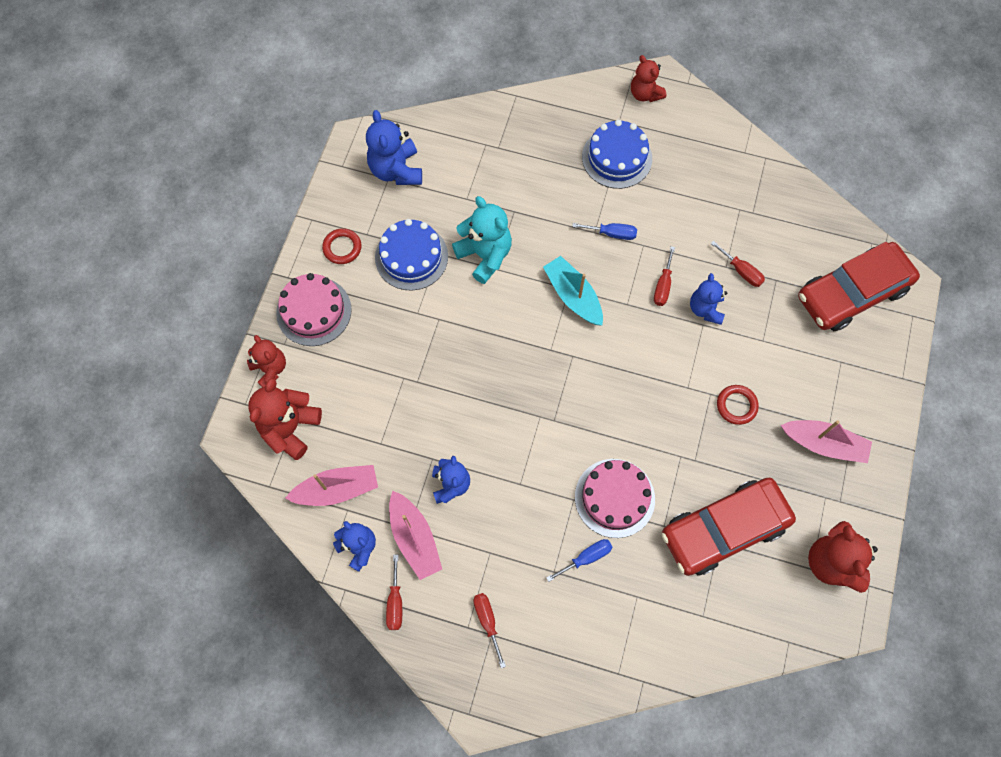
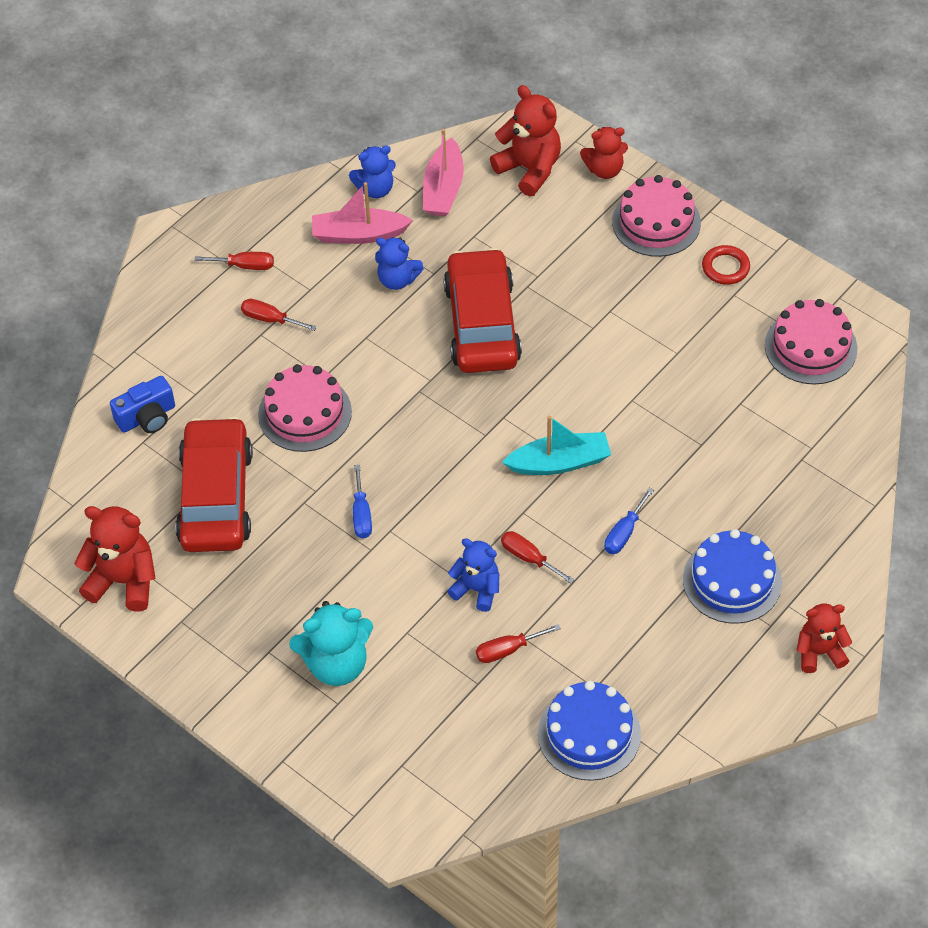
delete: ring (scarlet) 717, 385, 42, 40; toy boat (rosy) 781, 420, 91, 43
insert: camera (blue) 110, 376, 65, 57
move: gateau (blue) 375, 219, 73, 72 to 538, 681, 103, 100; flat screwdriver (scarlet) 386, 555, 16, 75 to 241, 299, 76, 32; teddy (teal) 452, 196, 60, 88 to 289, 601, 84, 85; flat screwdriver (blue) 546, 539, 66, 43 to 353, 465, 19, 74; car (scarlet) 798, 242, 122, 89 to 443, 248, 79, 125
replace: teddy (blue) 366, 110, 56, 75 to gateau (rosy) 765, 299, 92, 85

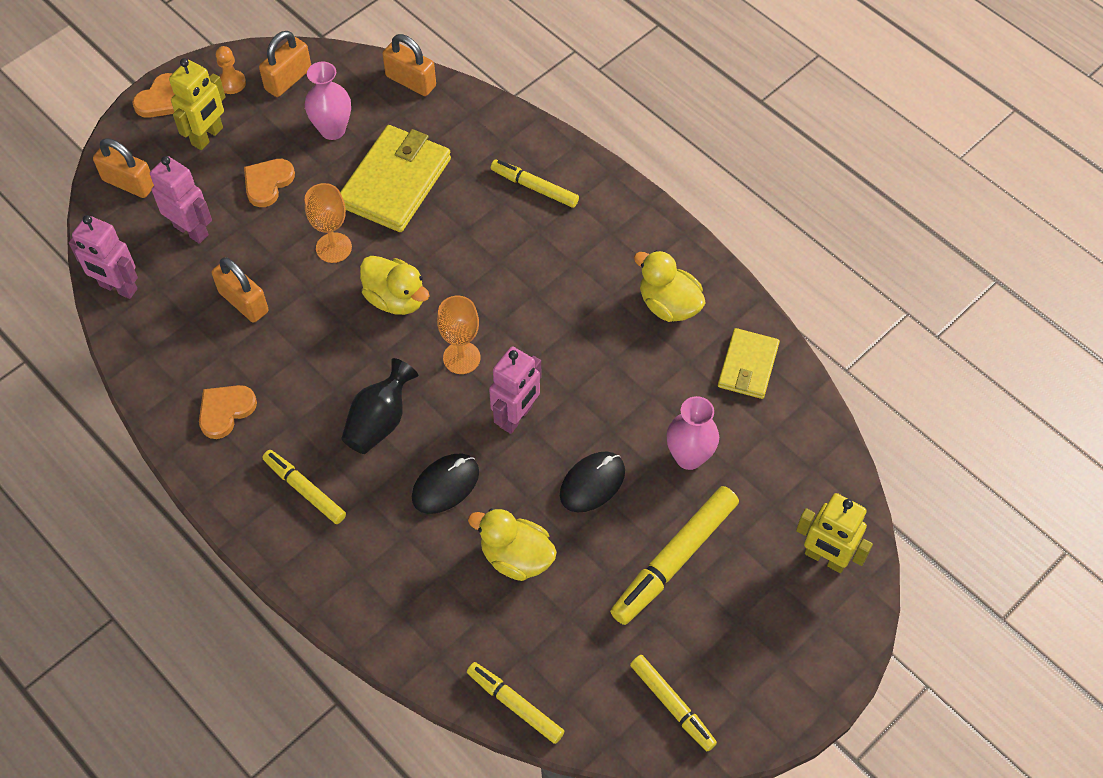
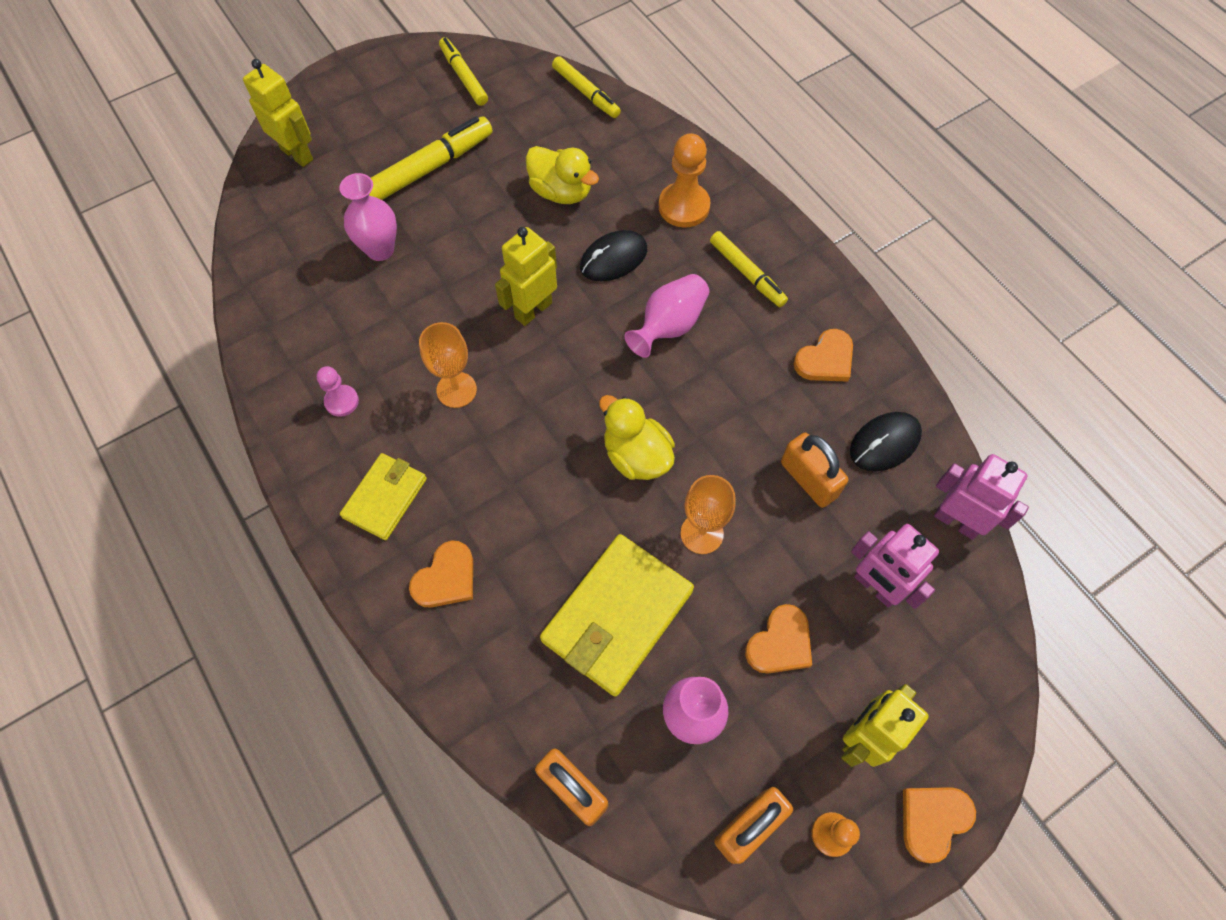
delete: lock (bright orange) 93, 138, 61, 60
insert: game pawn (bright orange) 659, 133, 52, 95
move: goblet (bright orange) 437, 296, 43, 78 to 419, 322, 58, 86; computer mouse (jet-black) 560, 451, 65, 61 to 850, 412, 72, 59; wallet (golden) 718, 328, 62, 71 to 340, 453, 87, 87
replace: felt pen (golden) 491, 159, 88, 49 to heart (bright orange) 409, 541, 64, 67; duck (golden) 634, 250, 71, 72 to game pawn (rosy) 316, 366, 43, 51
recolor: flower vase (jet-black) 341, 358, 77, 96 to flower vase (rosy) 624, 274, 85, 84; robot (rosy) 489, 346, 52, 88 to robot (golden) 495, 227, 62, 99

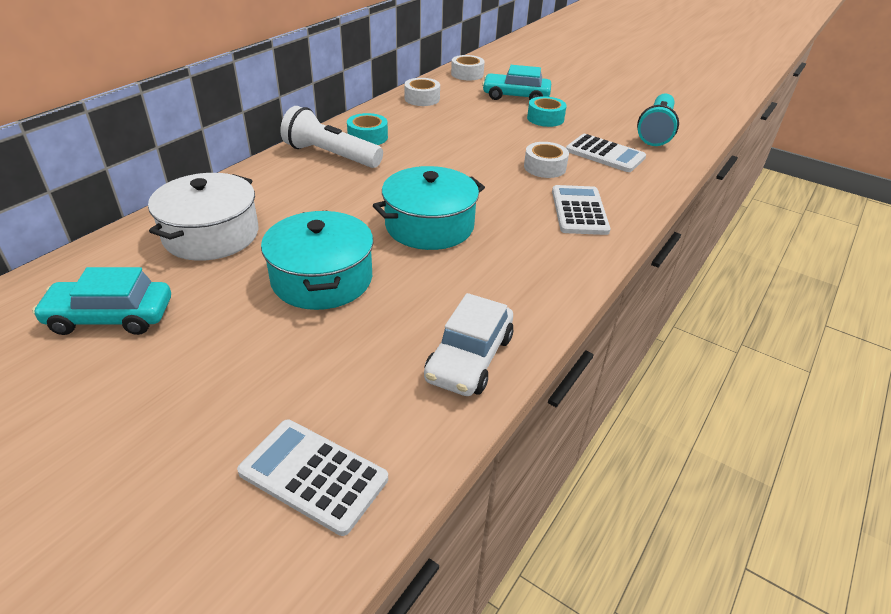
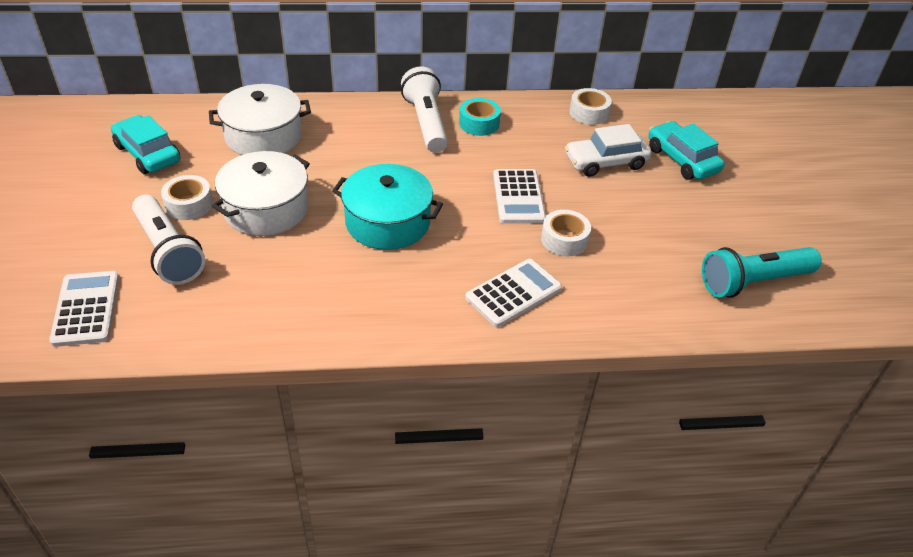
delete: sticky tape (teal) 527, 96, 40, 31
insert: flashlight (snow-white) 132, 195, 73, 90
move: car (snow-white) 424, 293, 89, 103 to 565, 124, 86, 53; sticky tape (snow-white) 451, 55, 34, 26 to 161, 175, 52, 45; adding machine (snow-white) 566, 134, 80, 38 to 493, 169, 53, 55
recolor: cooking pot (teal) 261, 211, 112, 99 to cooking pot (snow-white) 212, 151, 98, 85

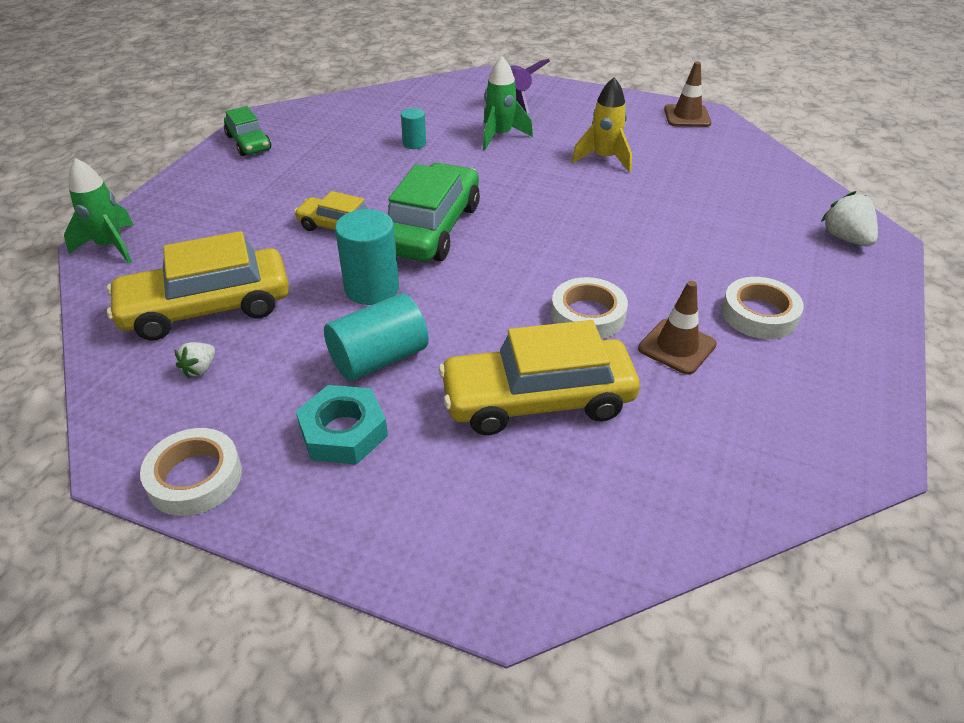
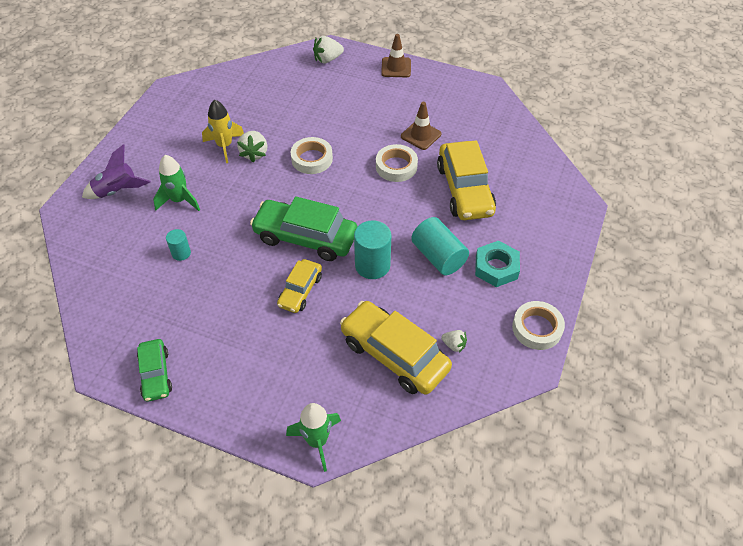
insert: toy strawberry (snow-white) 237, 131, 31, 31
move: traffic cone (brown) 664, 61, 47, 66 to 381, 34, 30, 43; sticky tape (snow-white) 722, 277, 82, 62 to 290, 137, 43, 37
rotate: car (golden) 107, 231, 182, 109 = 340, 301, 112, 94 150 degrees clockwise; car (green) 224, 106, 47, 50 = 137, 339, 35, 63 105 degrees clockwise

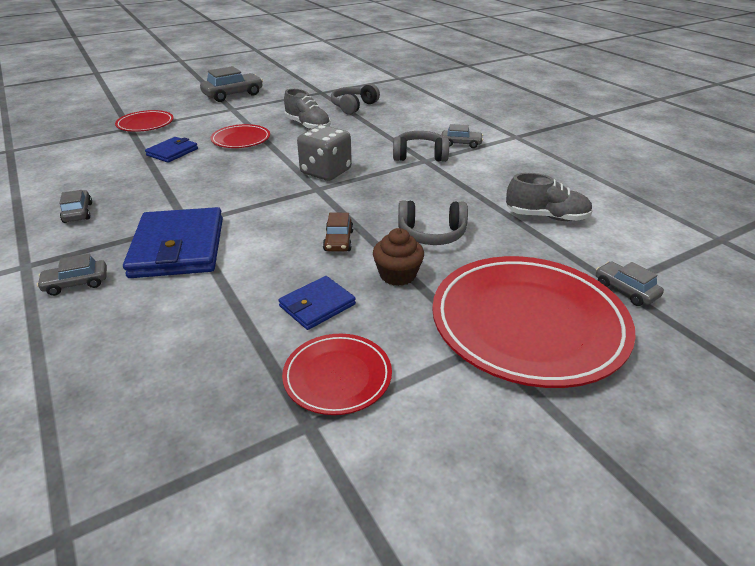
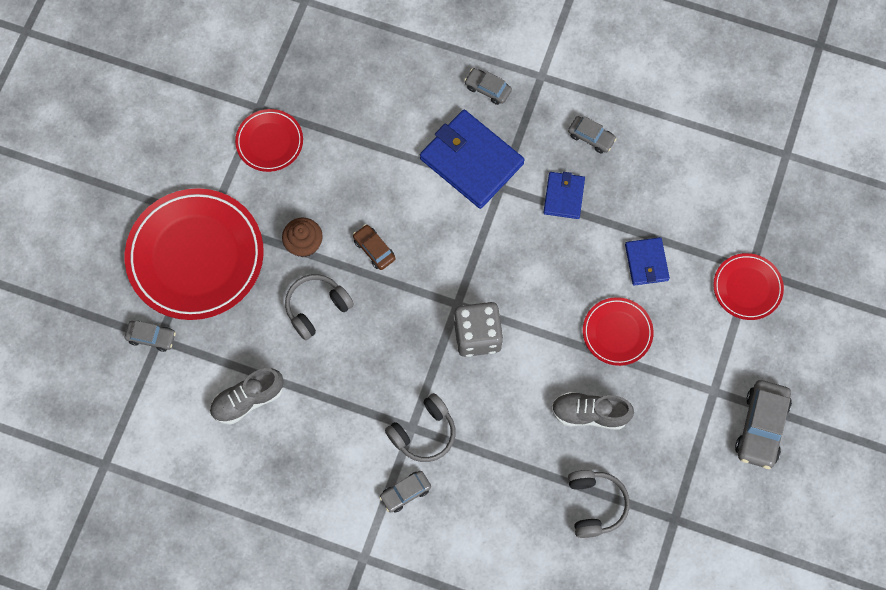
move: wallet (blue) 278, 276, 78, 54 to 543, 172, 42, 47
rotate: car (gray) 37, 254, 70, 42 = 464, 68, 48, 37 90 degrees counterclockwise

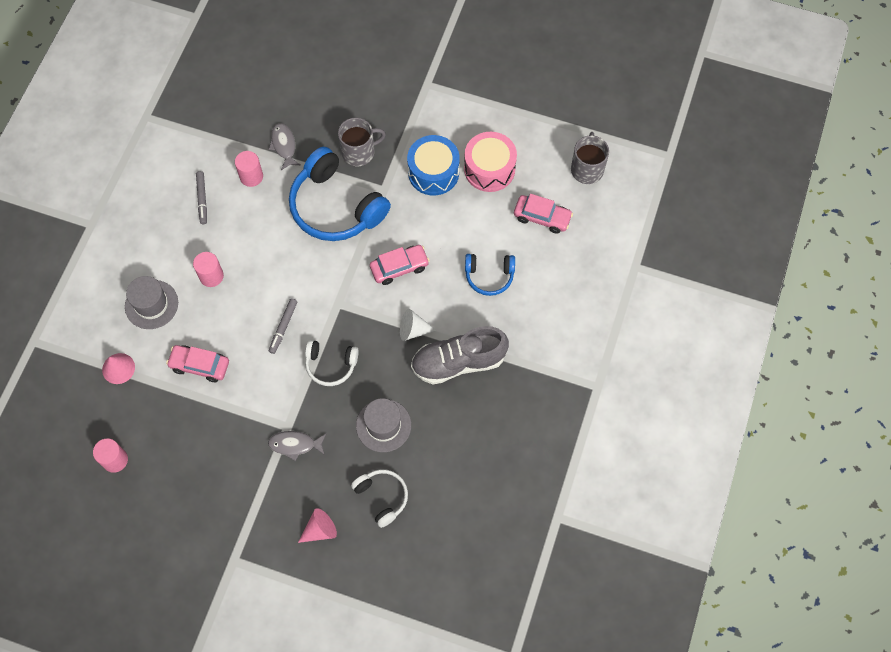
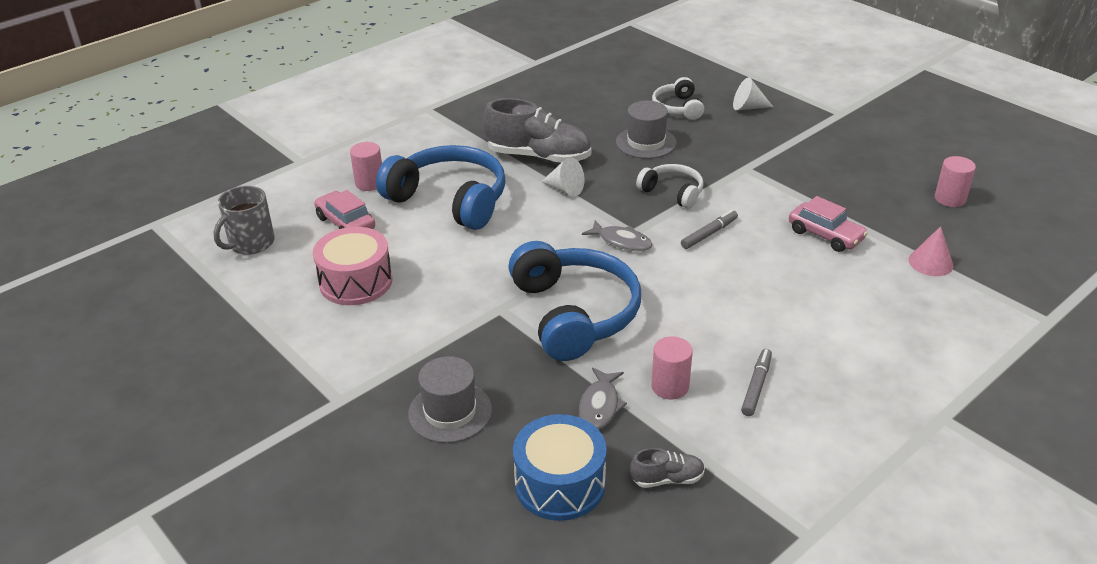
delete: coffee mug (gray) 338, 118, 48, 48; car (rosy) 370, 245, 60, 40
insert: sneaker (gray) 630, 448, 75, 40
move: top hat (gray) 125, 276, 53, 53 to 408, 356, 84, 87; solid cylinder (rosy) 193, 252, 31, 35 to 350, 142, 32, 49; fish (gray) 268, 431, 58, 30 to 582, 220, 71, 31; snare drum (blue) 407, 135, 53, 60 to 513, 414, 94, 107
recolor: solid cone (rosy) 298, 508, 39, 35 to solid cone (snow-white) 733, 77, 40, 33
resize: headset (blue) 465, 254, 50, 42 = 376, 145, 130, 85 x1.91

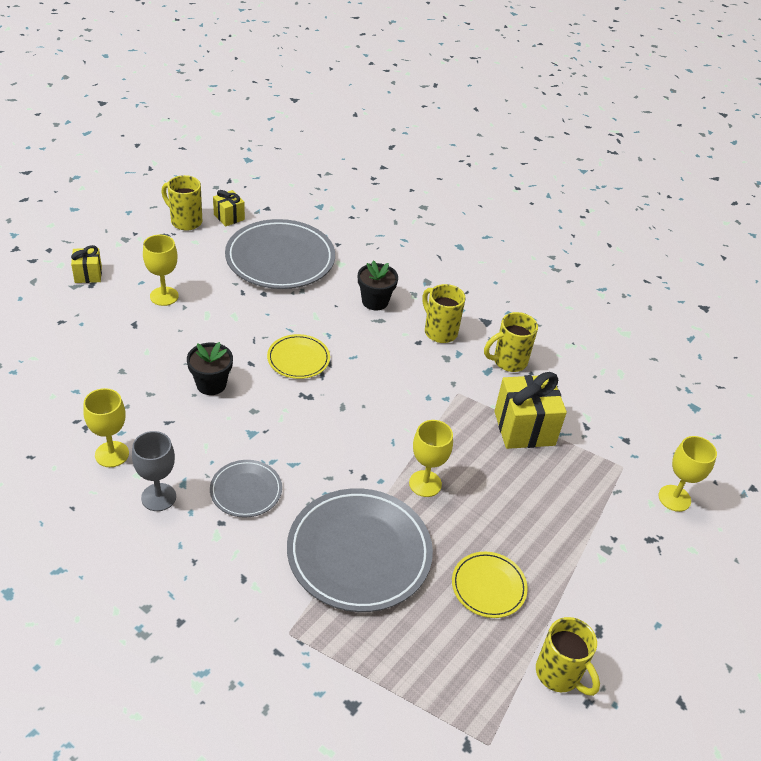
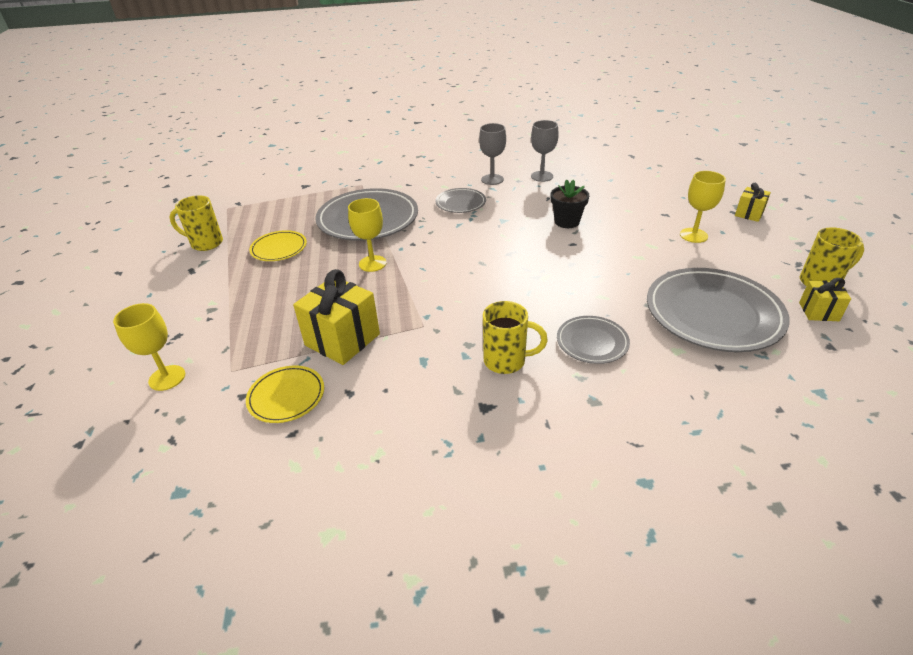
delete: coffee mug (golden) 484, 312, 54, 60
move: flat dish (golden) 267, 334, 63, 45 to 246, 366, 78, 57
replace: potted plant (jet-black) 358, 260, 40, 51 to flat dish (gray) 557, 316, 73, 48
recolor: goblet (golden) 83, 388, 46, 79 to goblet (gray) 531, 120, 28, 62

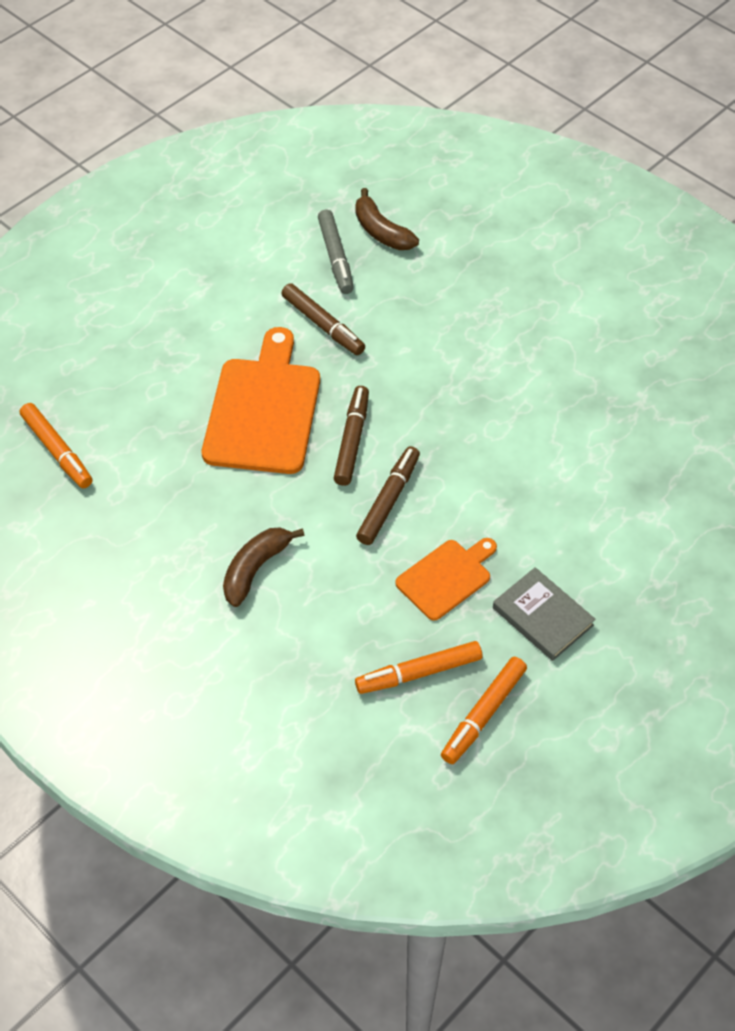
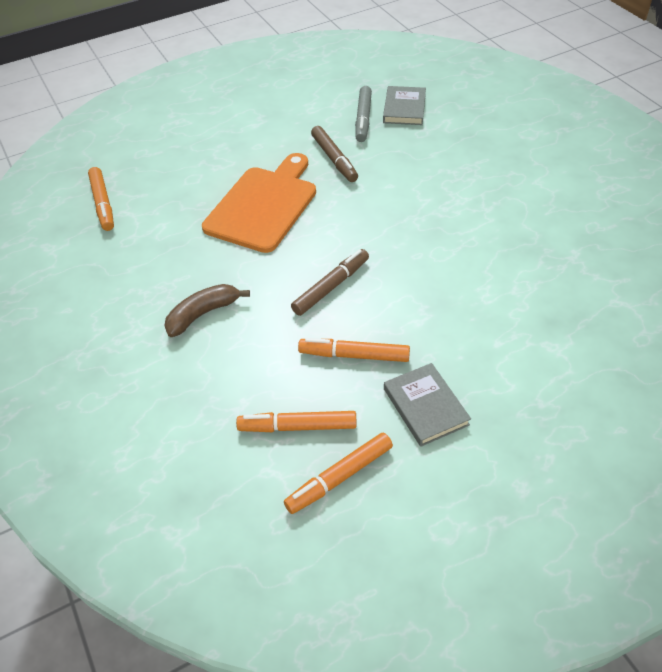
delete: felt pen (brown) 334, 386, 35, 100
replace: banana (brown) 355, 188, 64, 62 to book (gray) 383, 86, 43, 39; cutting board (bright orange) 395, 538, 102, 83 to felt pen (bright orange) 298, 338, 112, 24

